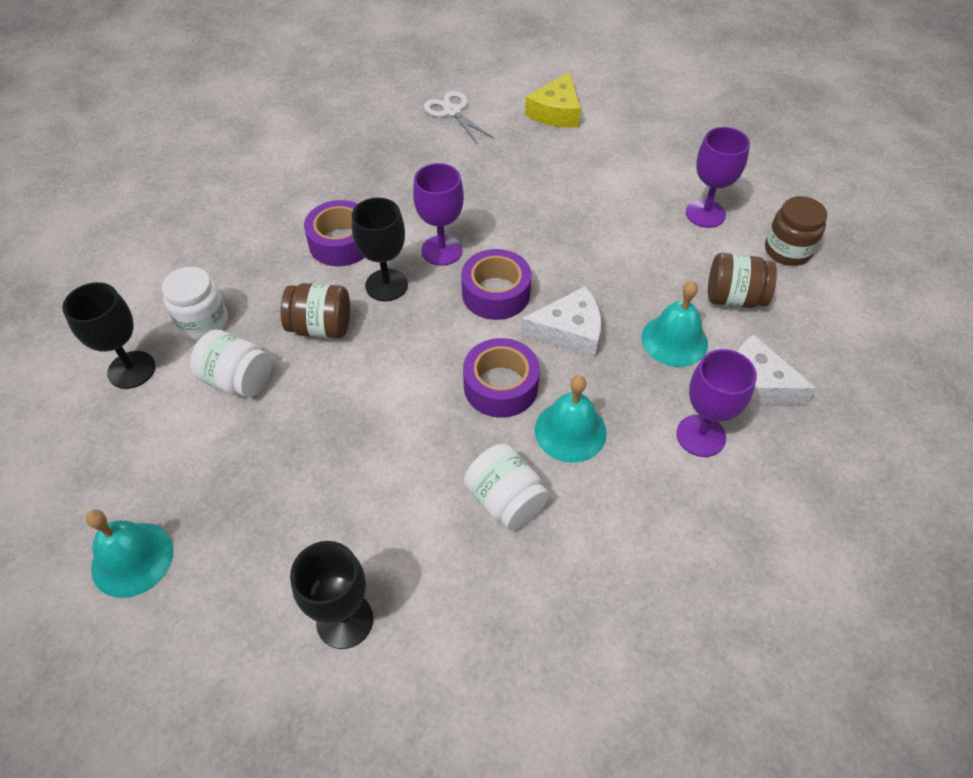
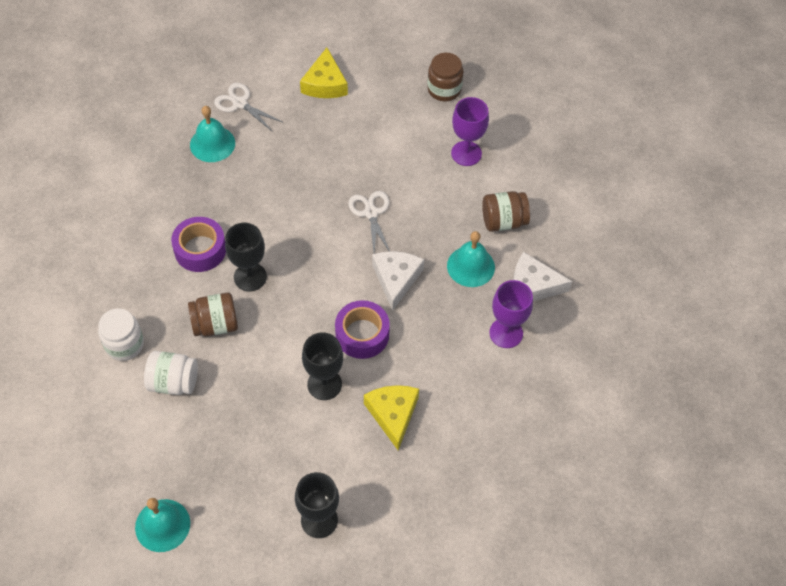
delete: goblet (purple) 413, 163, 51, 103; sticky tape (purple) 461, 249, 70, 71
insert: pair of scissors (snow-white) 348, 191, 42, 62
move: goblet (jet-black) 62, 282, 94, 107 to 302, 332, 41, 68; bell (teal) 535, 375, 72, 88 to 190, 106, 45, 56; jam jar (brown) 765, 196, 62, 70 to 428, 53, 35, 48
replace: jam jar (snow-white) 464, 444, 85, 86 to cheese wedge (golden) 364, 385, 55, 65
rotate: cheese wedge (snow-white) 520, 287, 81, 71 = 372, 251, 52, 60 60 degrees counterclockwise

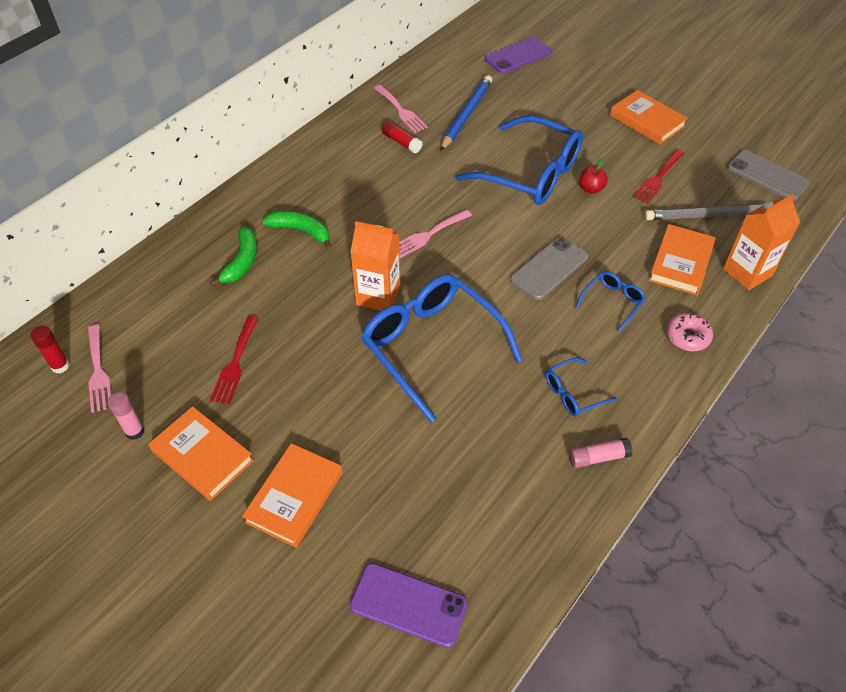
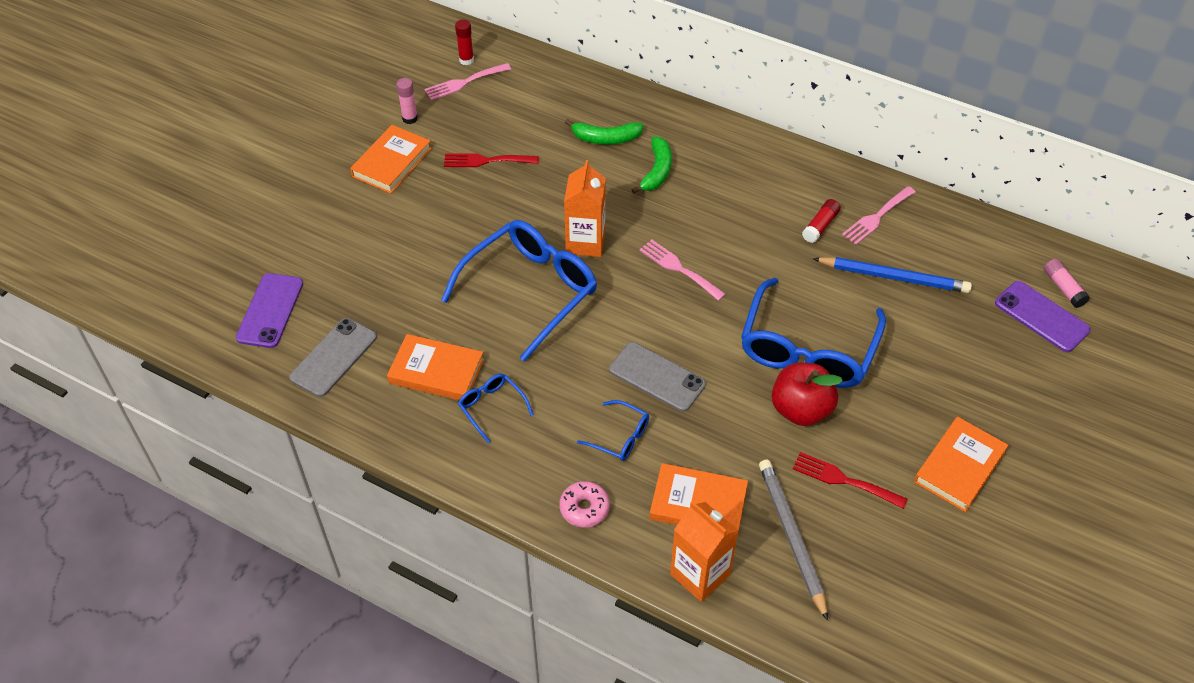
move: book (bright orange) 242, 443, 101, 105 to 387, 334, 97, 66; glue (rosy) 569, 438, 64, 30 to 1044, 259, 46, 49; smartphone (gray) 727, 150, 83, 51 to 289, 318, 88, 79
resize: toy apple (scarlet) 579, 159, 29, 34 = 772, 363, 71, 63 x1.90

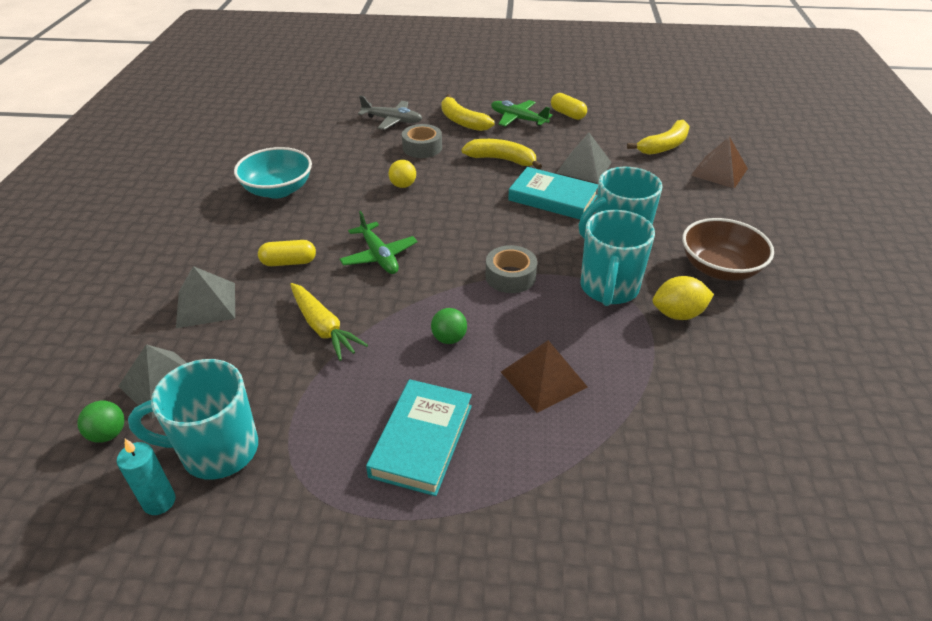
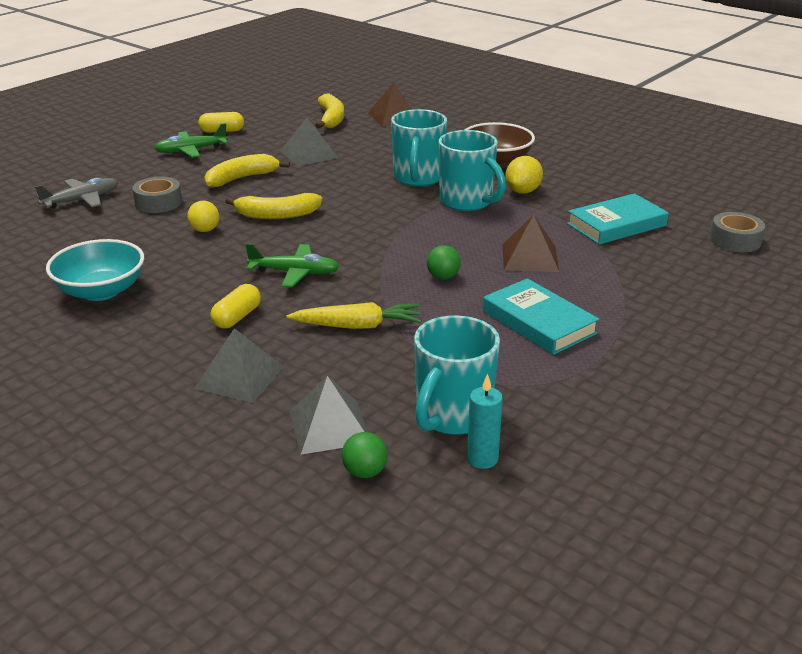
move: banana (golden) 441, 94, 54, 37 to 225, 193, 97, 26; sticky tape (gray) 486, 245, 51, 48 to 710, 212, 55, 40; book (teal) 508, 167, 90, 52 to 567, 193, 102, 52

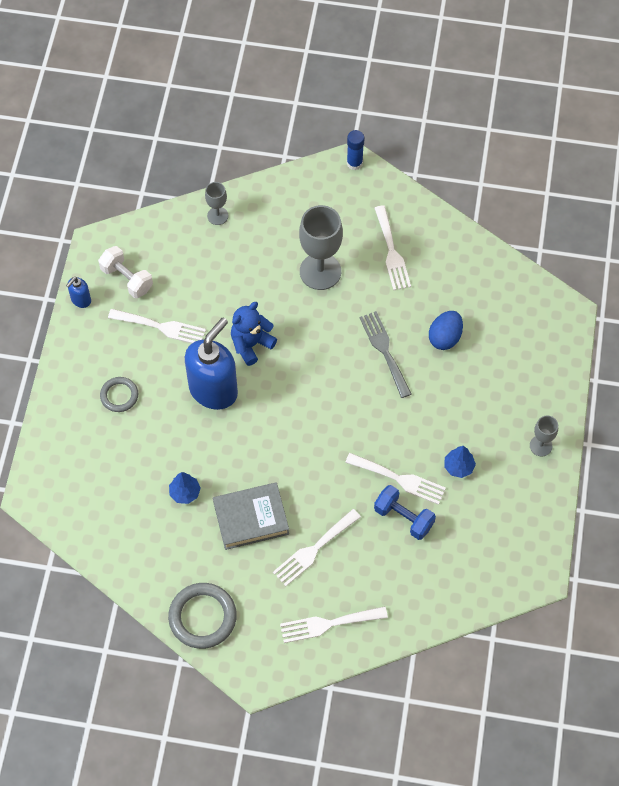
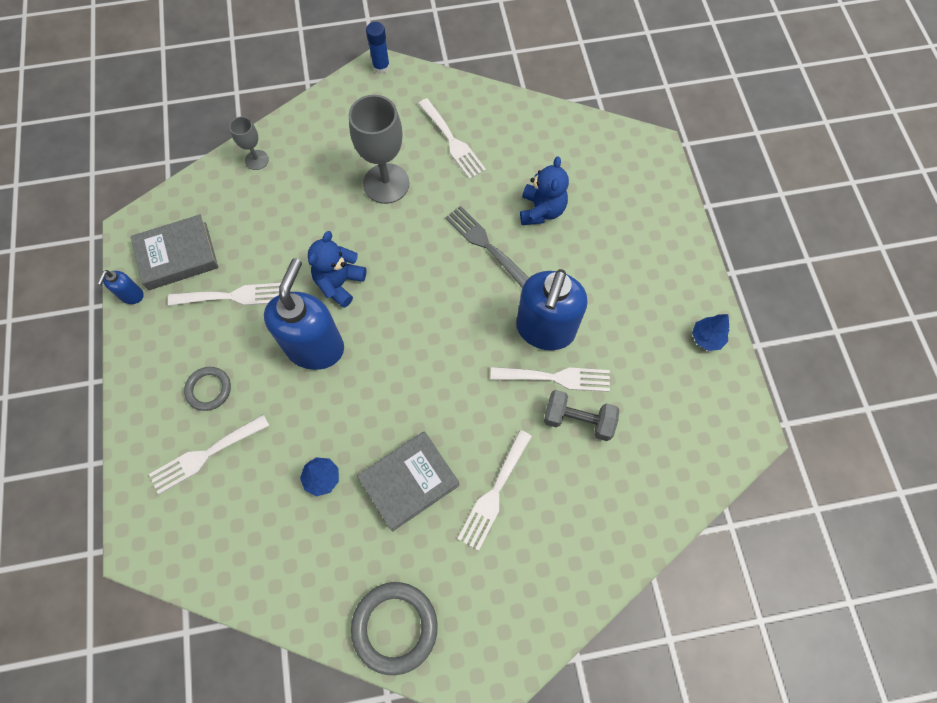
delete: goblet (gray) 530, 415, 28, 42
insert: soap dispenser (blue) 516, 269, 71, 81
move: fork (snow-white) 280, 606, 108, 37 to 149, 414, 121, 80; tree (blue) 444, 446, 32, 32 to 692, 314, 37, 37
replace: hand weight (snow-white) 98, 246, 55, 52 to book (gray) 130, 215, 88, 75; egg (blue) 429, 311, 34, 39 to teddy (blue) 520, 156, 49, 69
recolor: hand weight (blue) 374, 485, 62, 55 to hand weight (gray) 544, 390, 75, 51

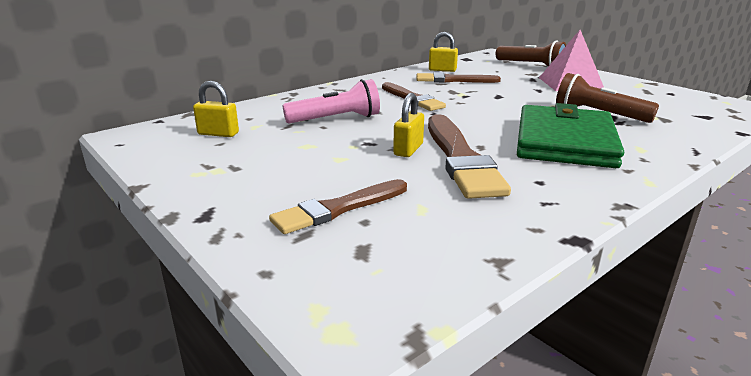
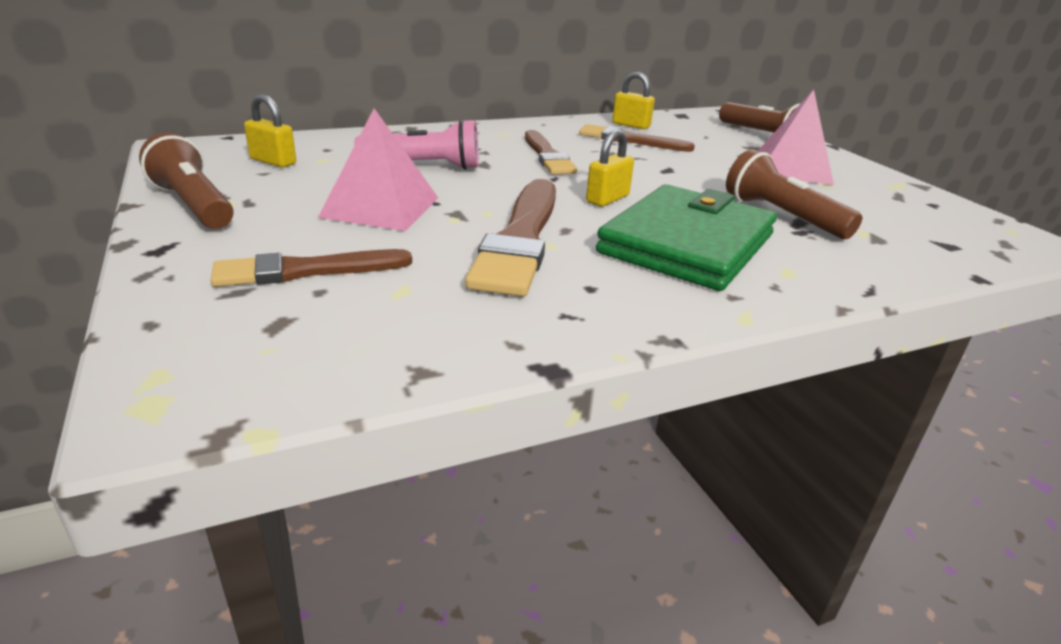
insert: flashlight (brown) 139, 133, 95, 96; solid pyramid (rosy) 318, 108, 120, 123
move: lock (golden) 393, 93, 31, 64 to 586, 129, 48, 77

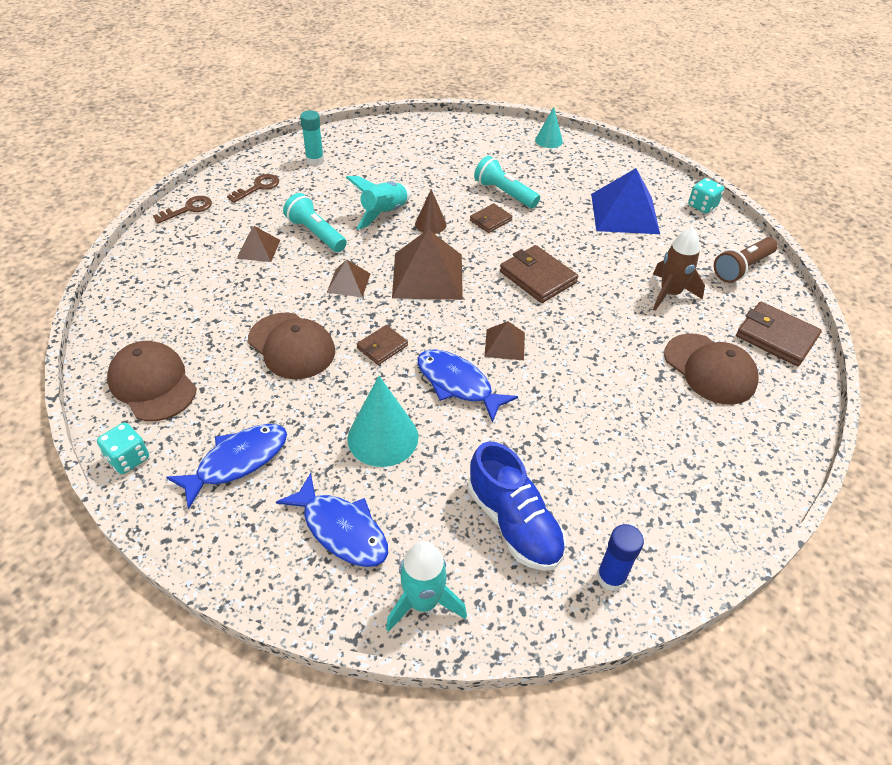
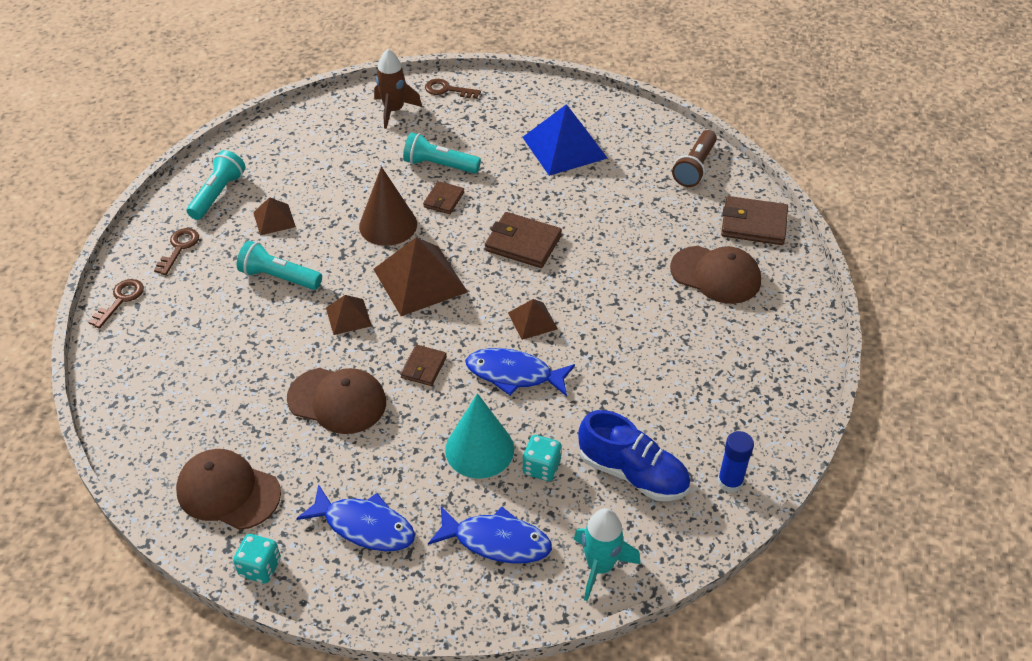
delete: rocket (teal) 346, 176, 65, 54
move: solid pyramid (brown) 237, 226, 43, 36 to 253, 197, 43, 38; rocket (brown) 653, 227, 52, 84 to 374, 49, 48, 80; game die (teal) 688, 178, 36, 35 to 522, 435, 40, 46
replace: glue (teal) 300, 110, 24, 55 to flashlight (teal) 187, 150, 59, 70; solid cone (teal) 535, 107, 28, 41 to door key (brown) 425, 79, 56, 20
rotate: fish (blue) 166, 424, 121, 85 = 296, 484, 119, 67 90 degrees clockwise
resize: solid cone (brown) 415, 189, 32, 45 = 359, 166, 58, 80 x1.71

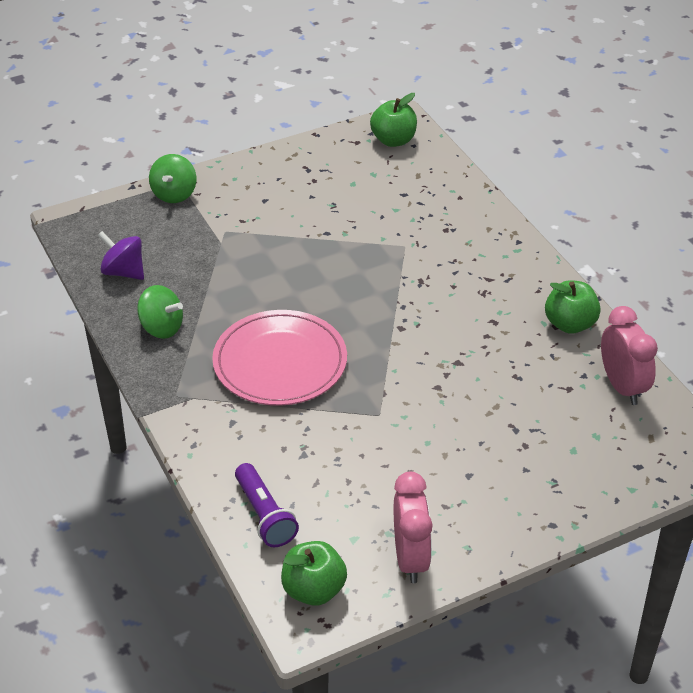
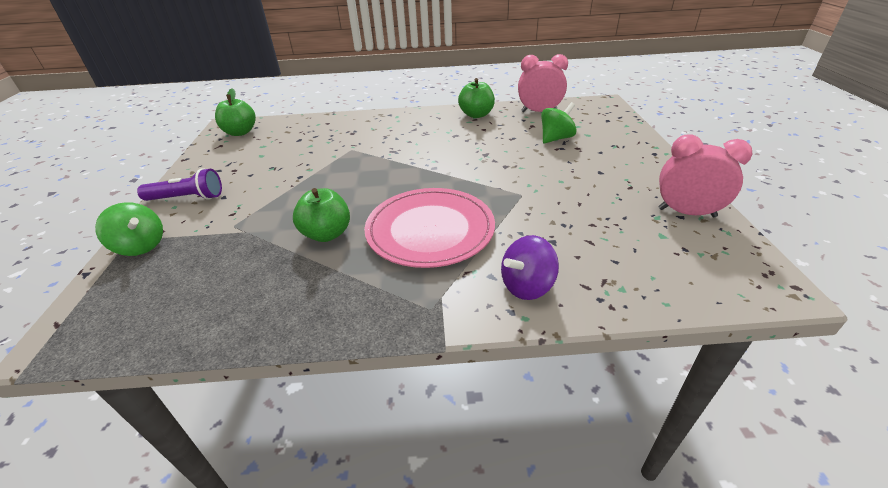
move: toy top (purple) 97, 231, 47, 49 to 501, 235, 58, 65; toy top (green) 137, 285, 46, 54 to 541, 102, 36, 41; flashlight (purple) 235, 463, 64, 84 to 137, 168, 85, 33; toy apple (green) 281, 541, 66, 65 to 293, 188, 57, 54

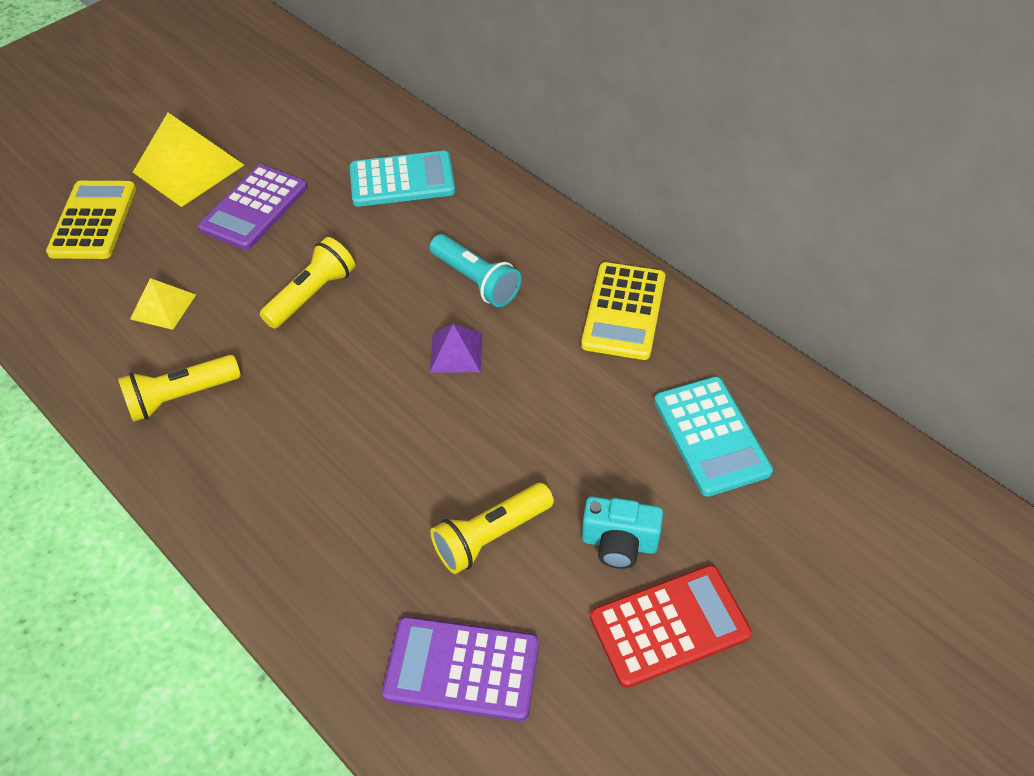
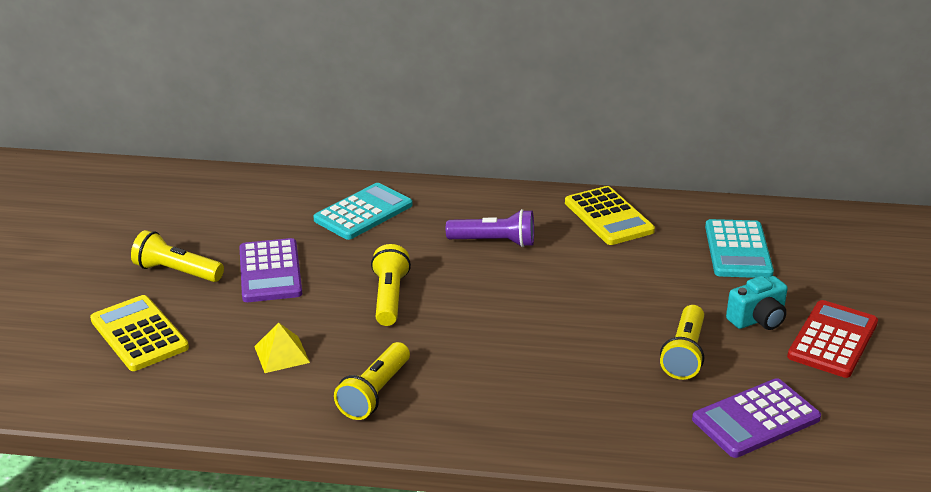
delete: solid pyramid (purple) 430, 324, 52, 48
replace: solid pyramid (golden) 133, 113, 111, 94 to flashlight (golden) 131, 230, 93, 52
recolor: flashlight (teal) 430, 234, 91, 73 to flashlight (purple) 446, 209, 88, 38
rotate: adding machine (teal) 654, 377, 119, 120 = 705, 219, 69, 59 60 degrees clockwise

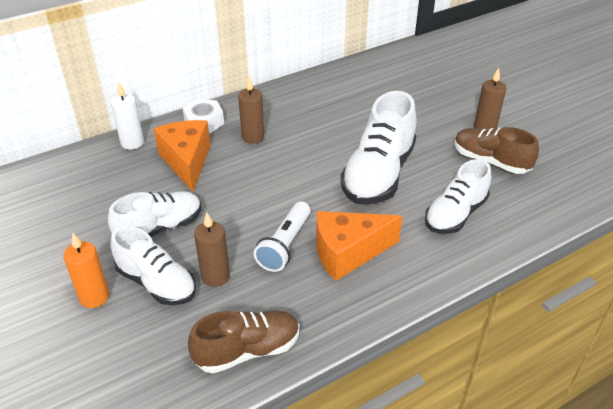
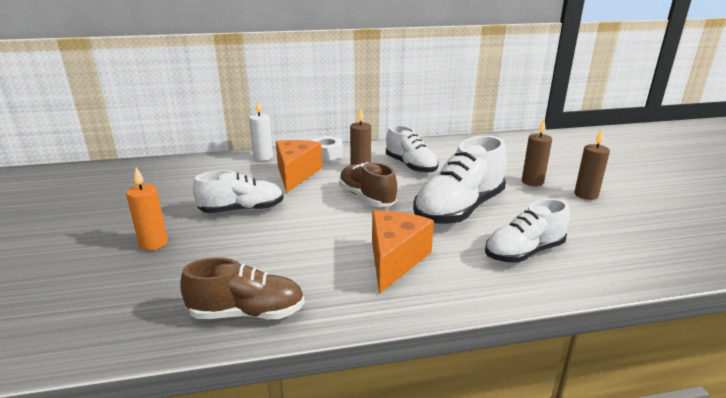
delete: flashlight (snow-white) 254, 201, 57, 71
move: sneaker (snow-white) 110, 226, 86, 79 to 386, 125, 53, 48; wax candle (brown) 194, 212, 36, 75 to 522, 119, 30, 67; sneaker (brown) 454, 127, 85, 47 to 339, 162, 58, 45
rotate: cheese wedge (bright orange) 316, 211, 87, 70 = 372, 210, 62, 84 105 degrees clockwise

